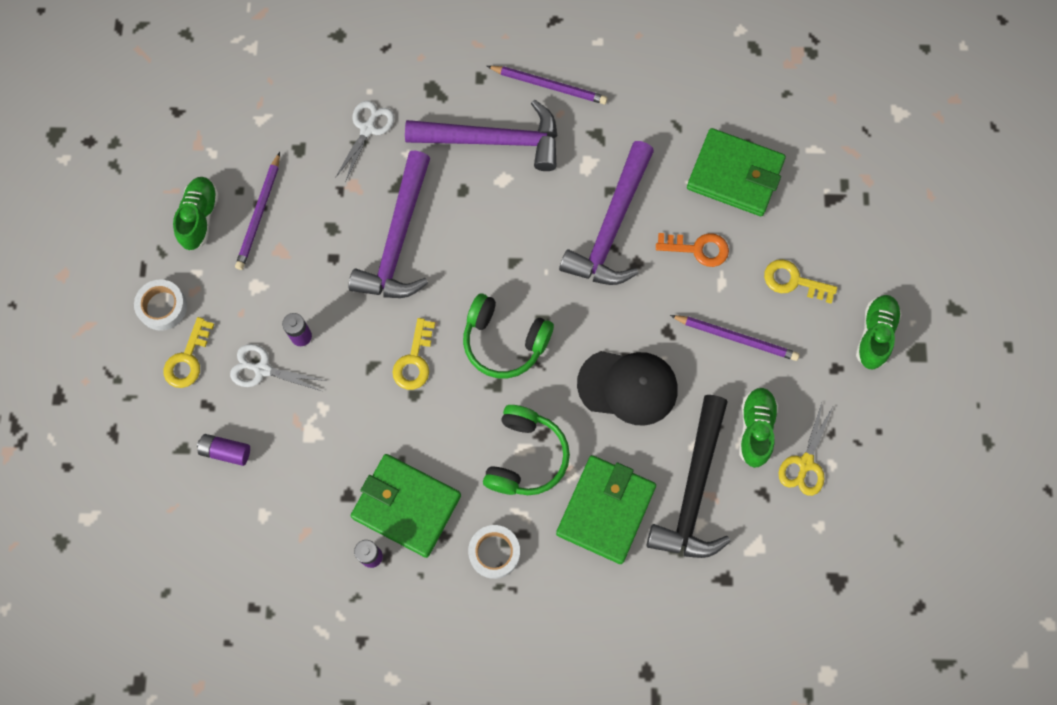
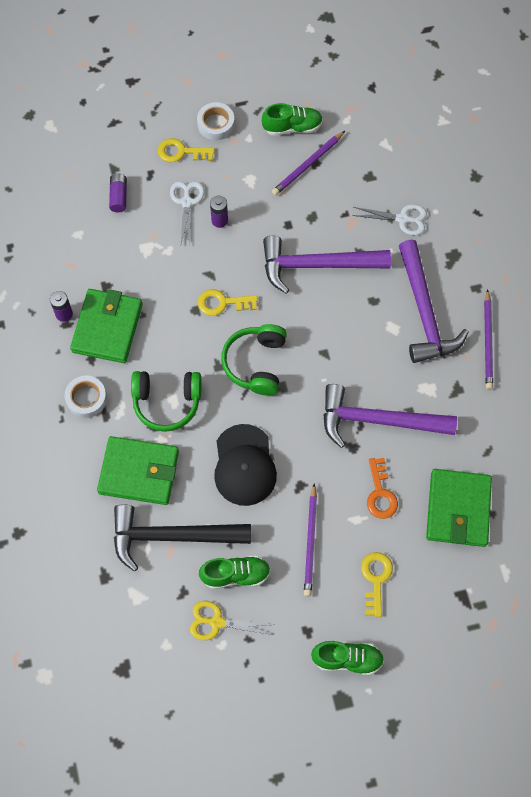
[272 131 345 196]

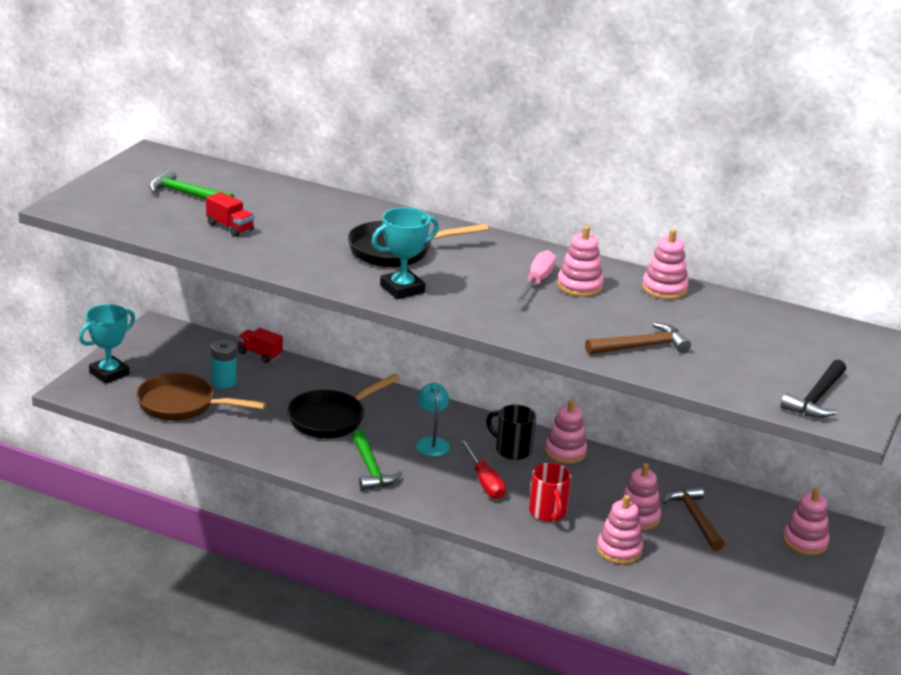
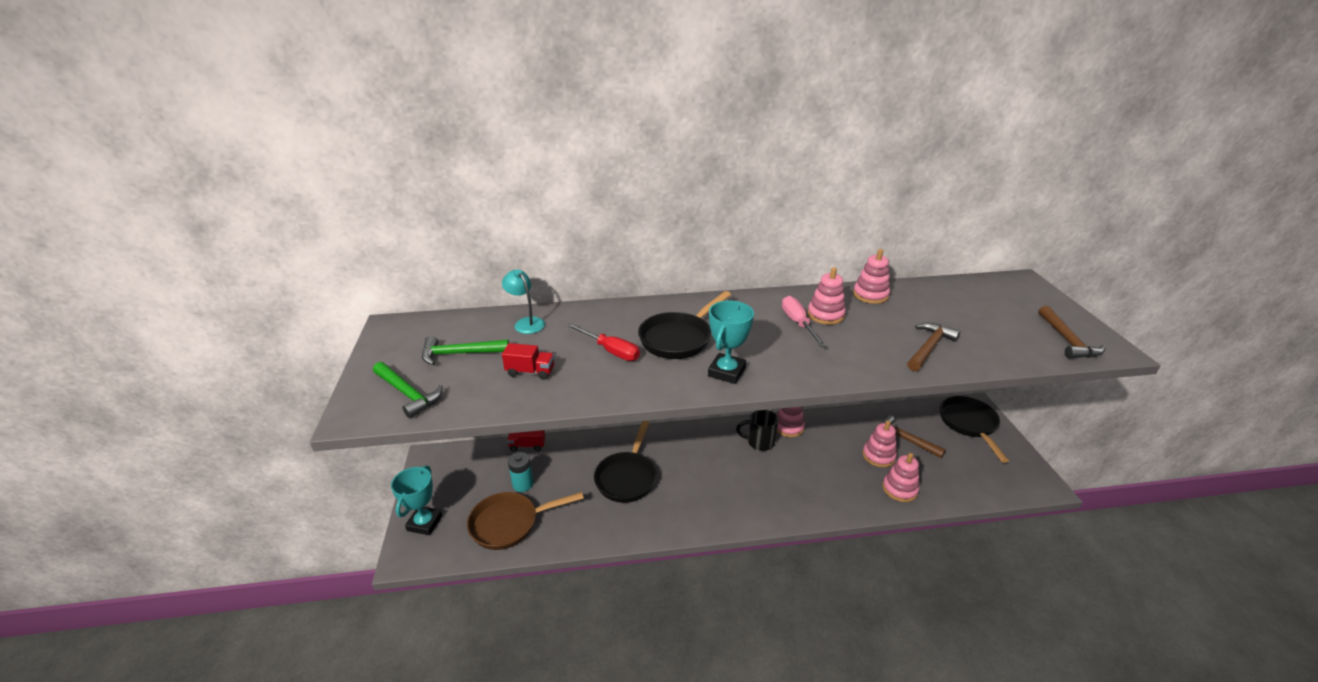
[1039 306 1105 359]
[502 269 545 334]
[373 362 443 418]
[566 323 640 361]
[529 463 572 522] (first image)
[940 396 1009 463]

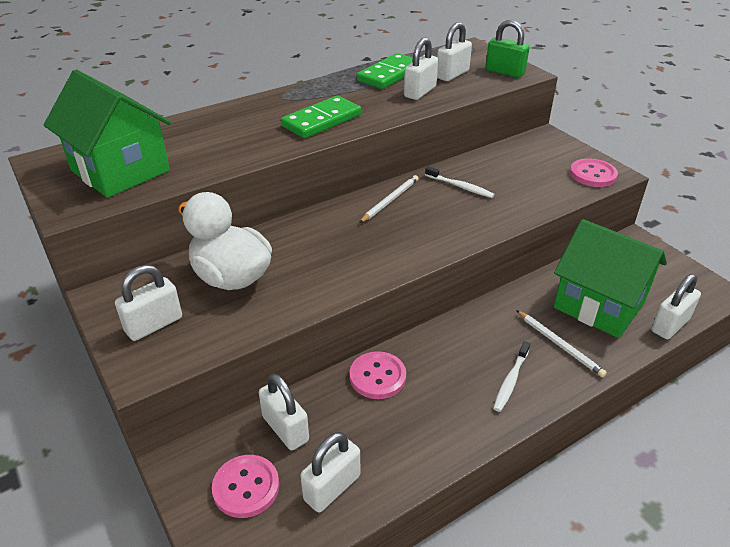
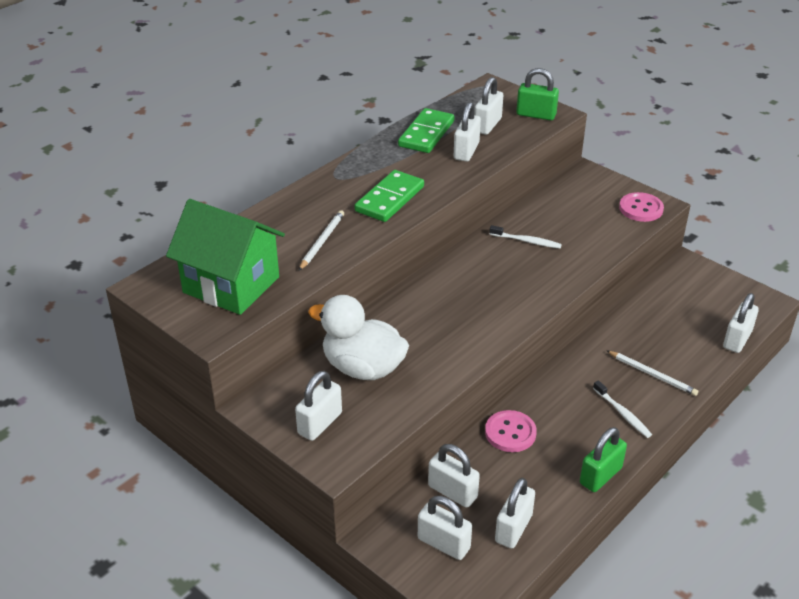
[299 210 344 270]
[554 219 667 338] (first image)
[593 380 652 438]
[418 496 472 560]
[580 427 627 492]

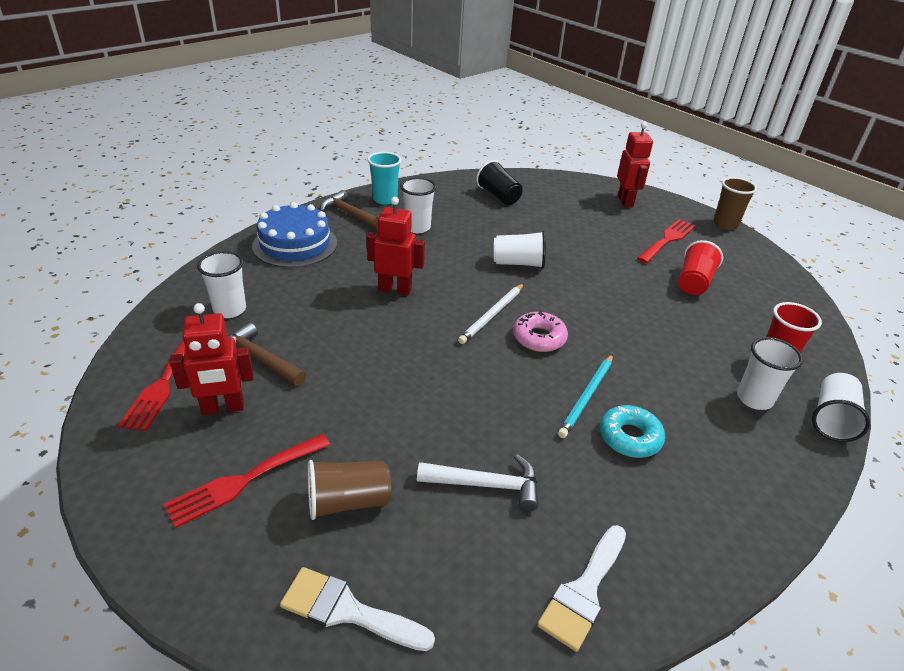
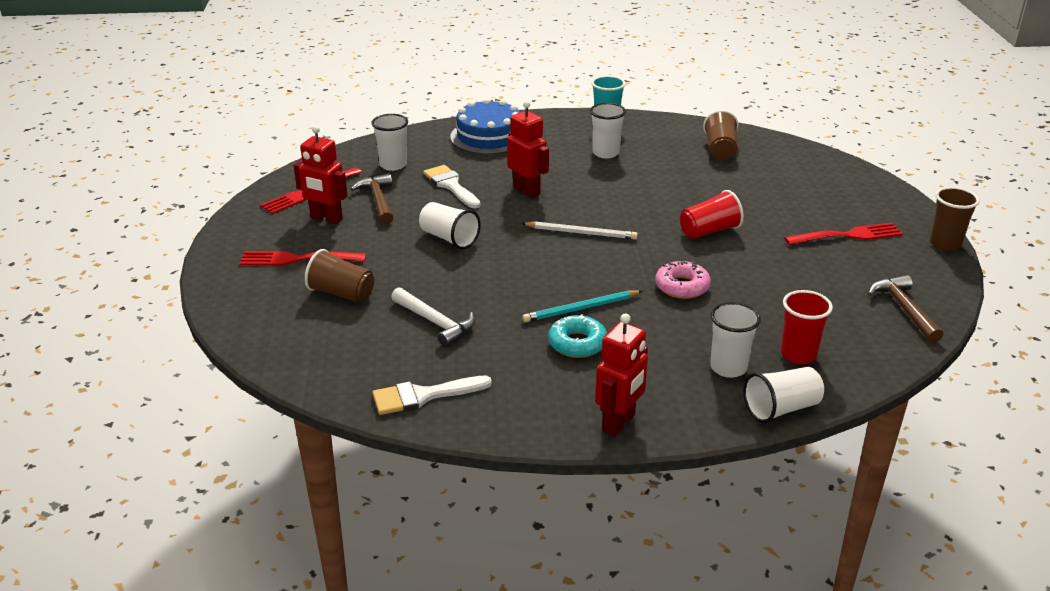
[595 314 648 436]
[703 110 738 160]
[868 275 943 343]
[419 202 481 250]
[680 190 744 239]
[521 221 638 240]
[655 261 711 299]
[423 165 481 208]

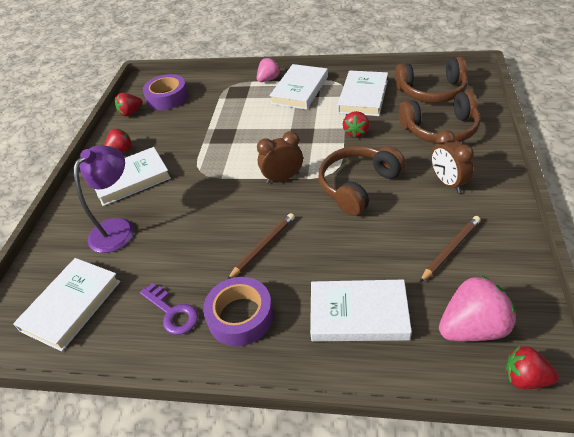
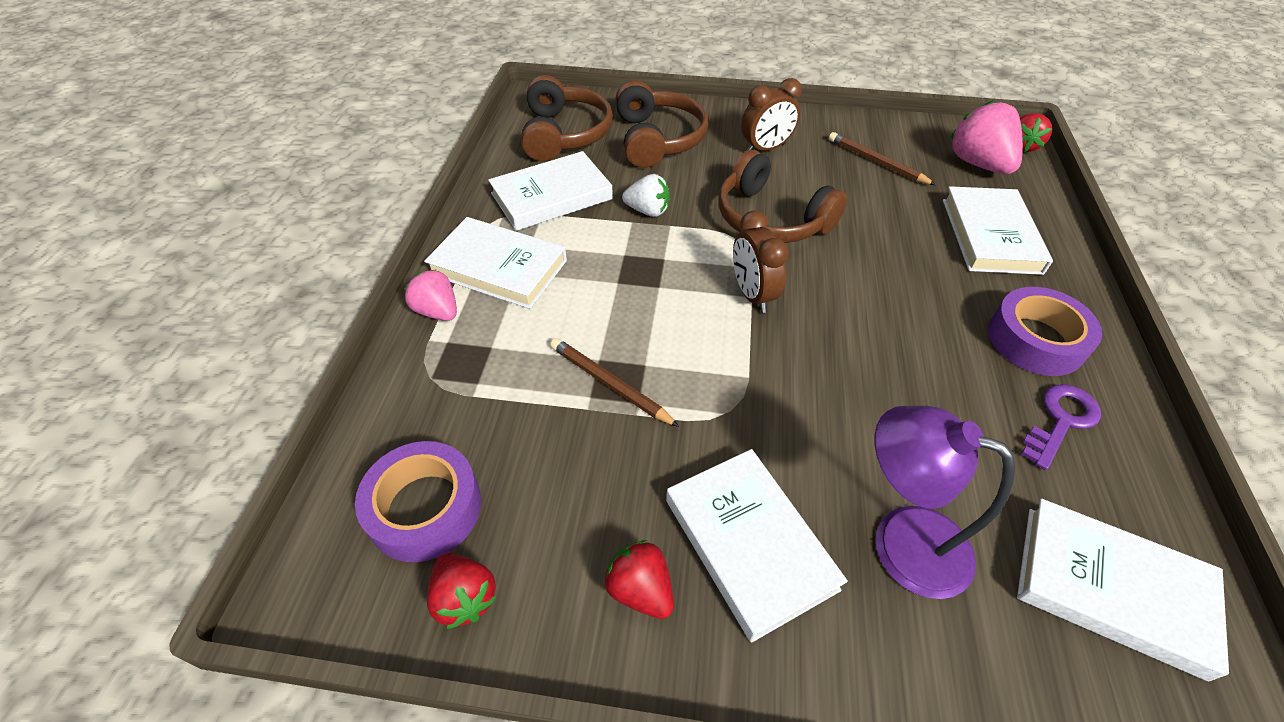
[488 151 613 231]
[622 174 670 217]
[550 338 679 427]

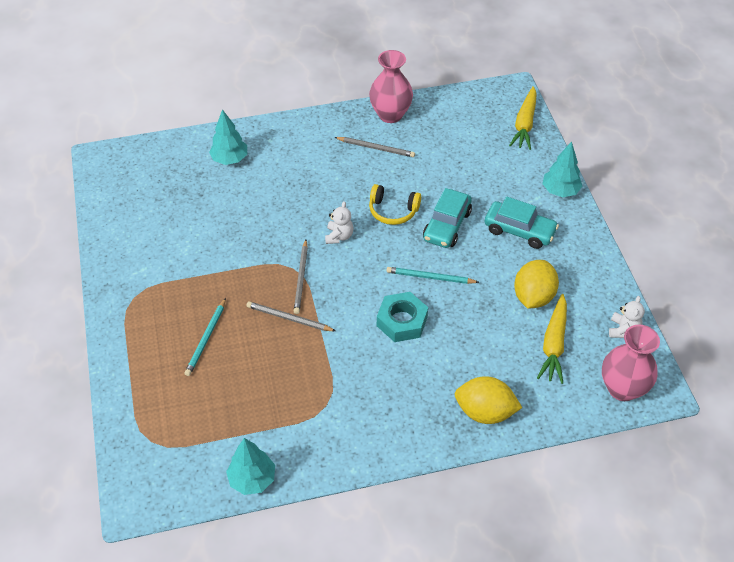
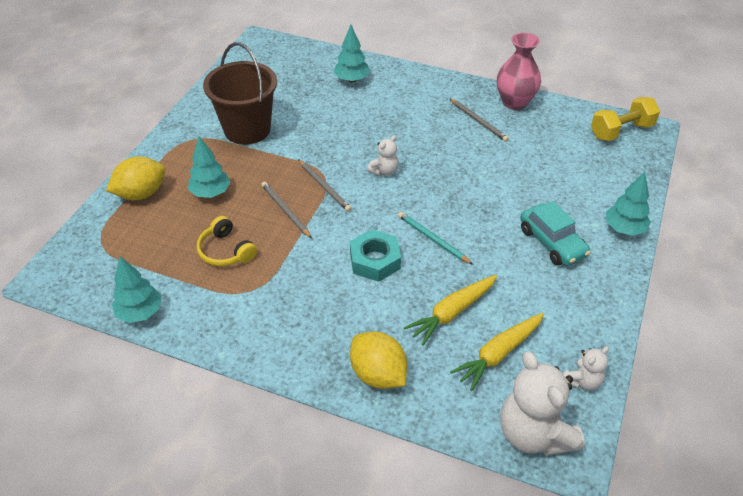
[404 275 497 346]
[197 216 257 266]
[423 188 472 248] (first image)
[298 159 352 212]
[106 157 165 200]
[188 136 230 198]
[500 351 585 456]
[203 42 277 145]
[591 97 660 141]

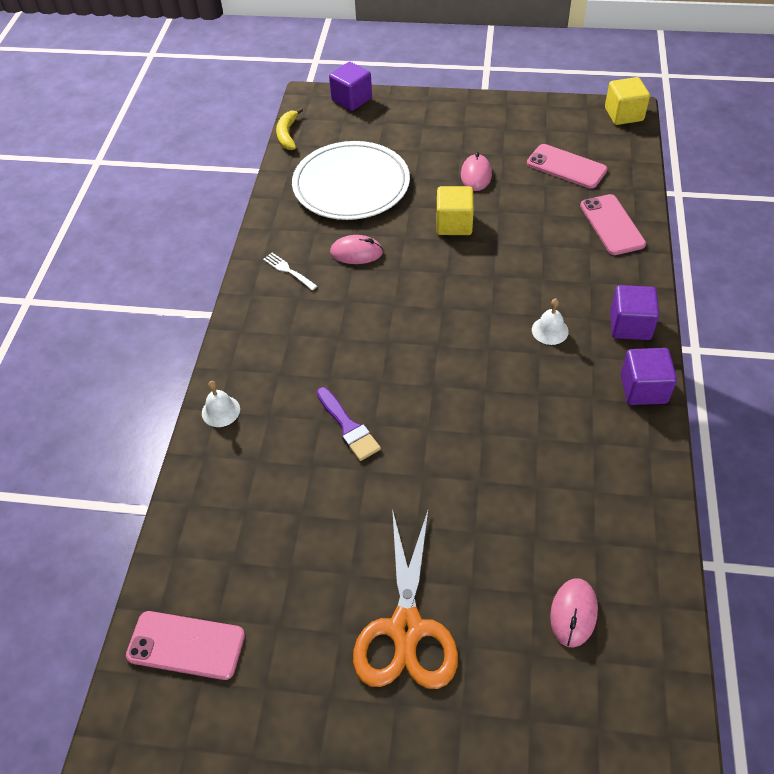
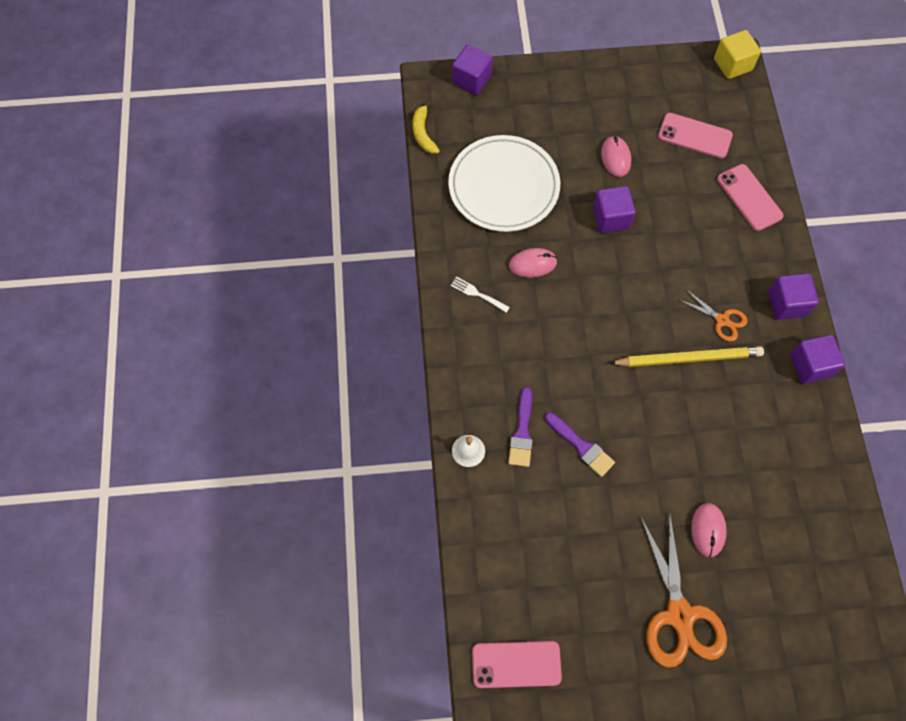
[593 186 636 233]
[679 289 747 342]
[691 503 727 558]
[609 346 764 367]
[508 387 533 467]

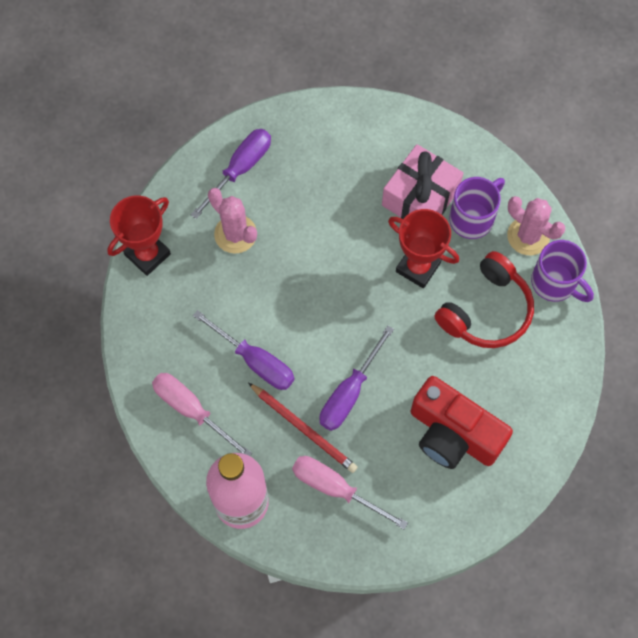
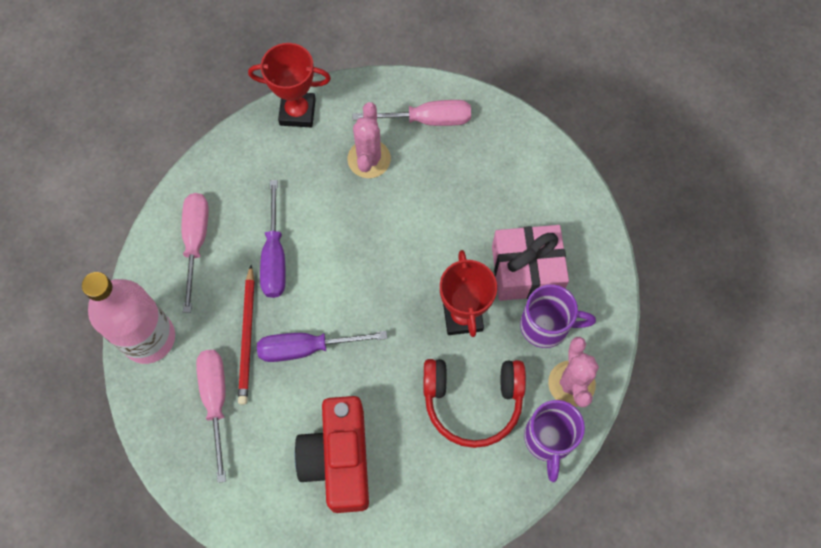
[352 100 471 126]

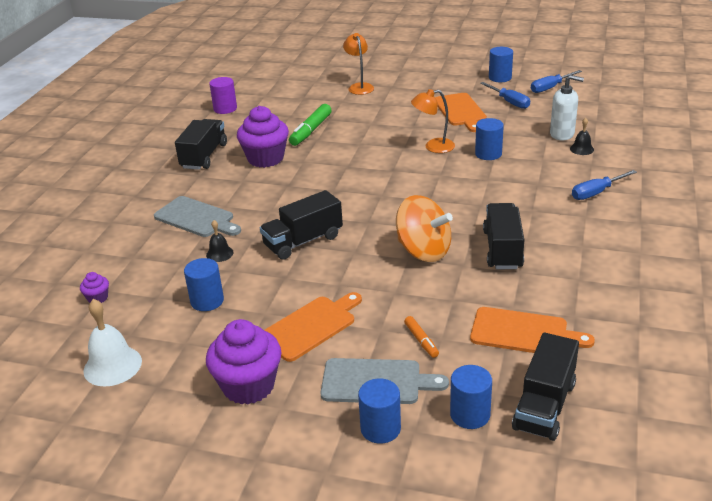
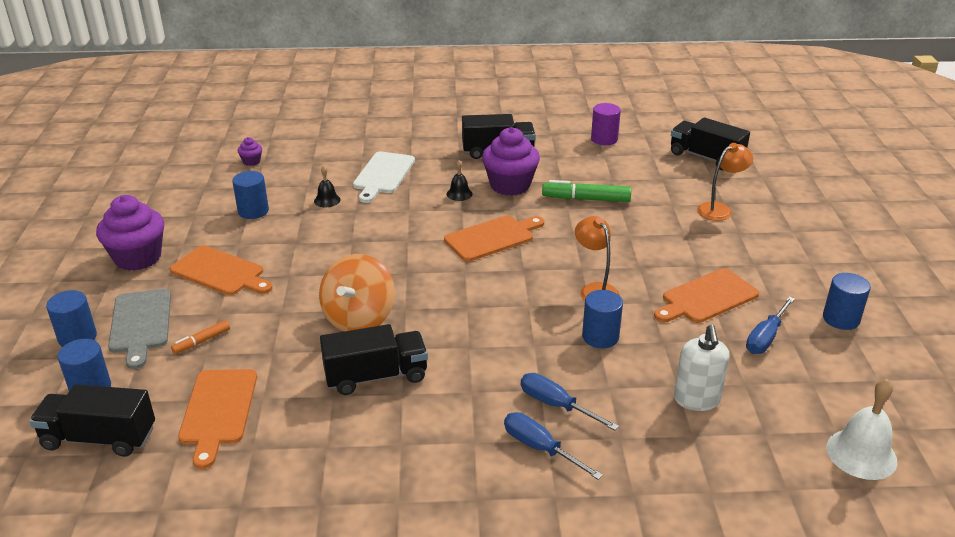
[521 373 619 430]
[447 160 473 201]
[671 117 750 170]
[353 151 415 203]
[826 379 898 480]
[444 216 544 261]

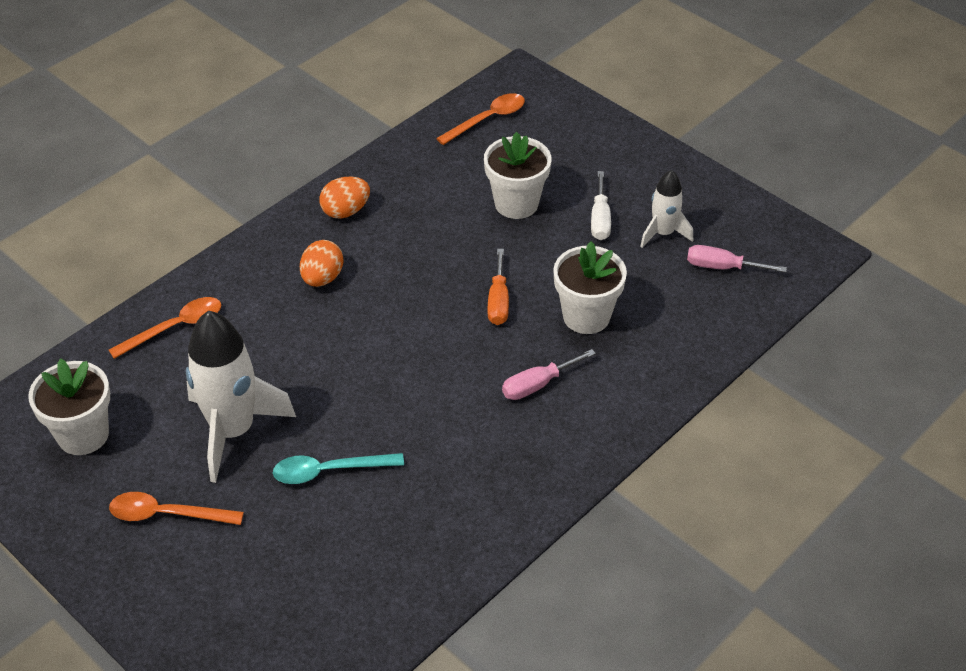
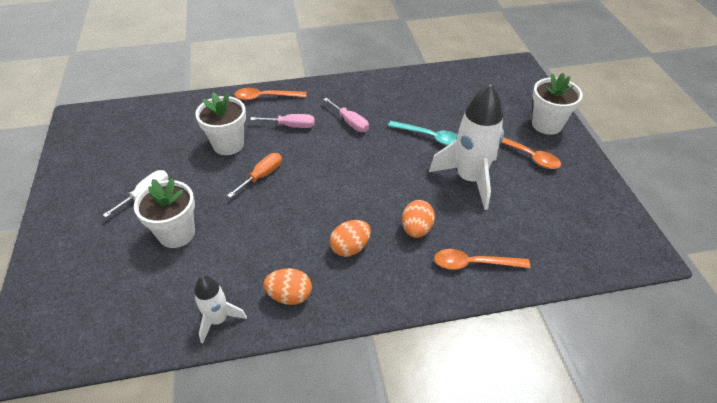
[235 88 306 100]
[194 276 247 344]
[323 98 369 132]
[532 73 583 135]
[402 200 435 238]

